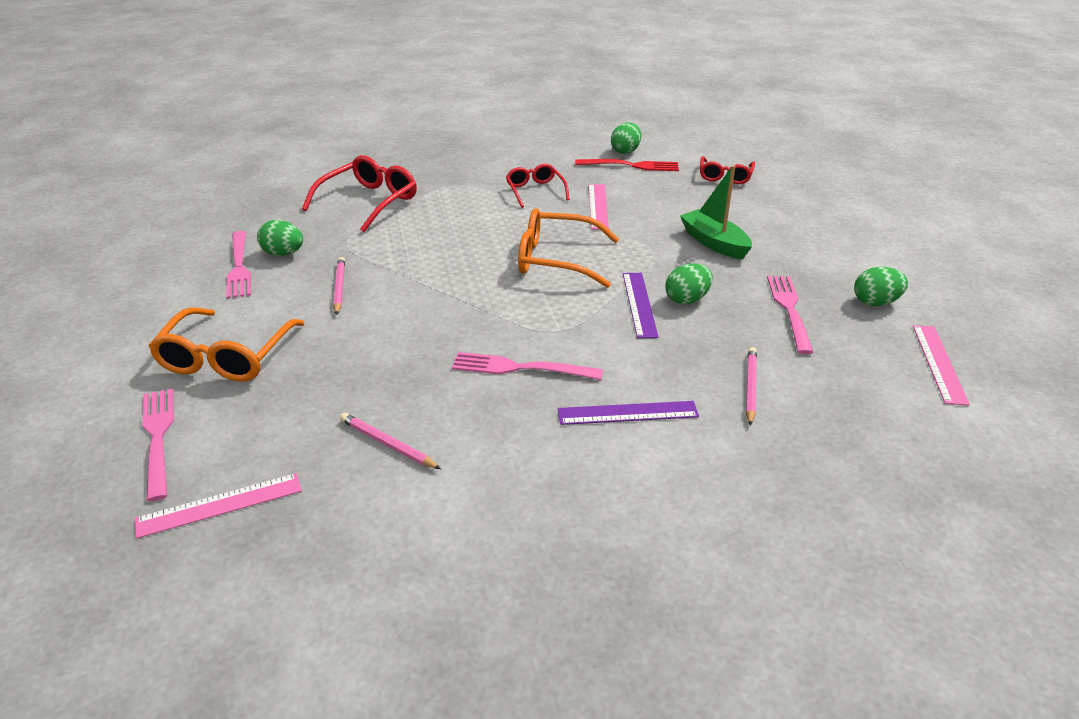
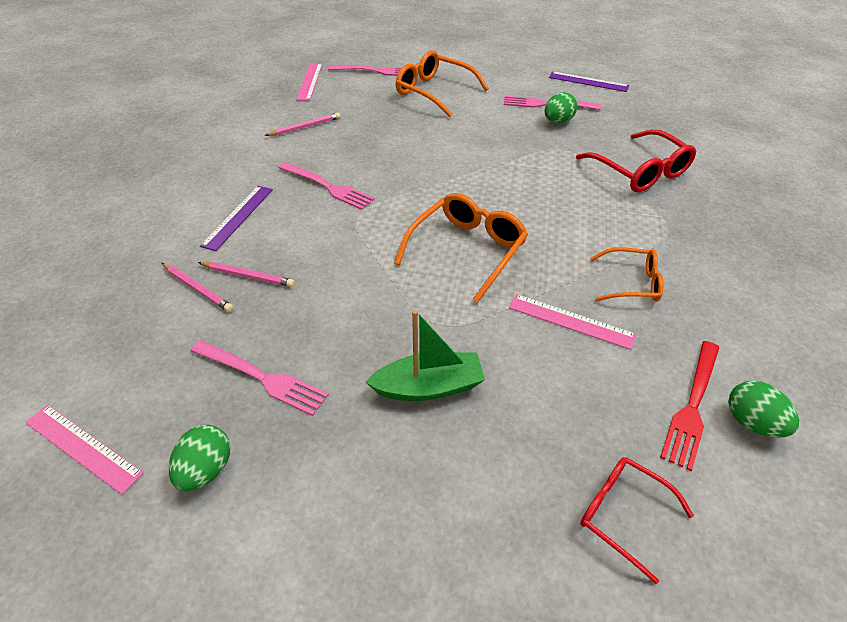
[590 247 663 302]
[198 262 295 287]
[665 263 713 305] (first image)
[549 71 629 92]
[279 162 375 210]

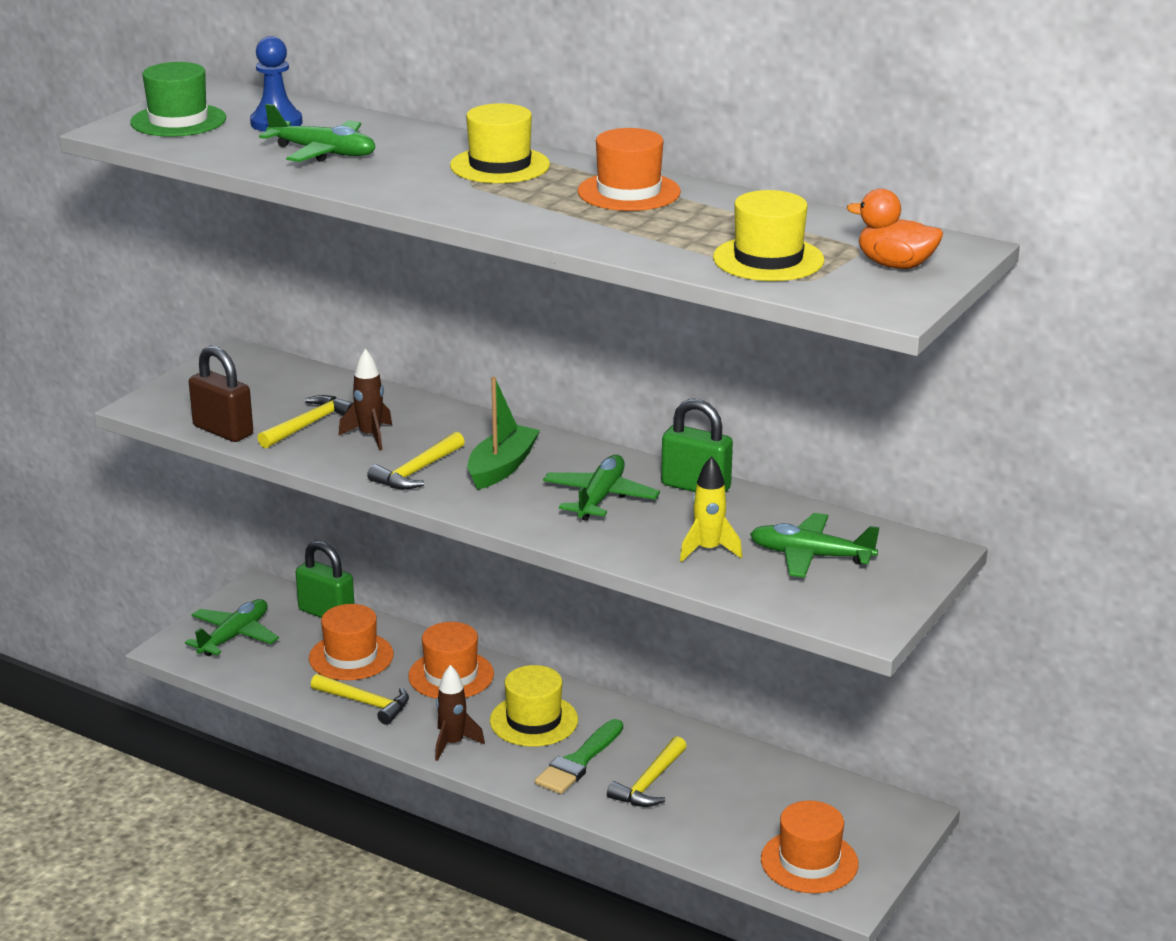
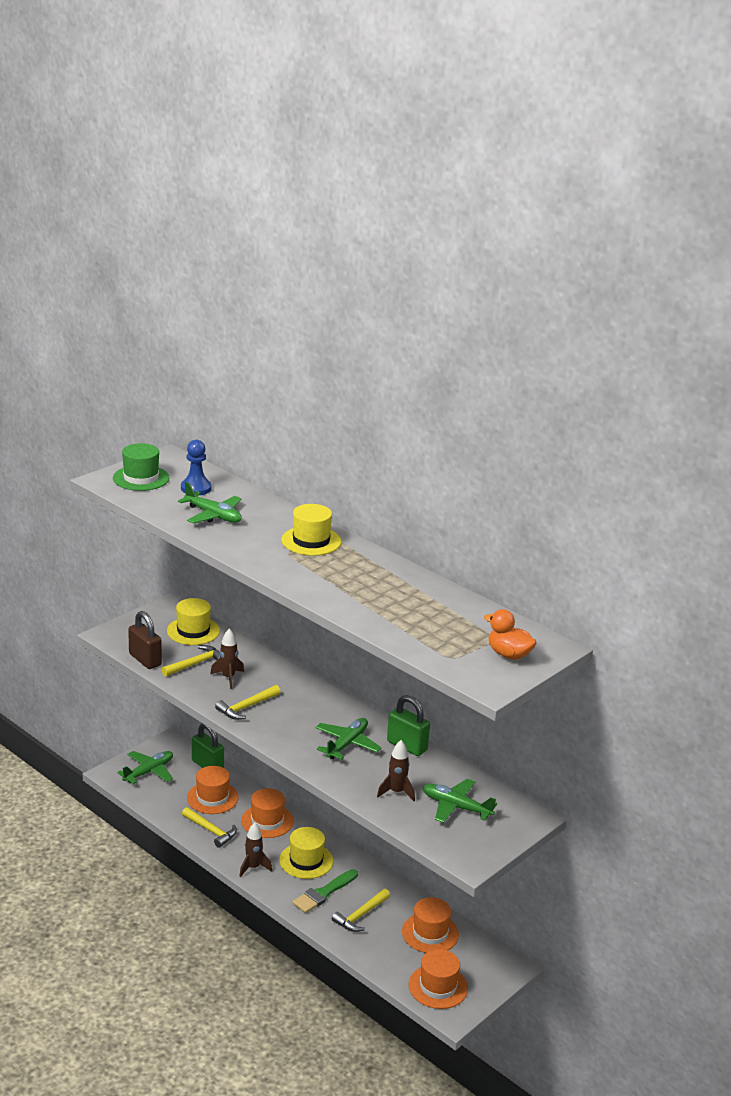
[402 897 459 953]
[167 598 220 645]
[467 377 540 490] (first image)
[377 740 415 801]

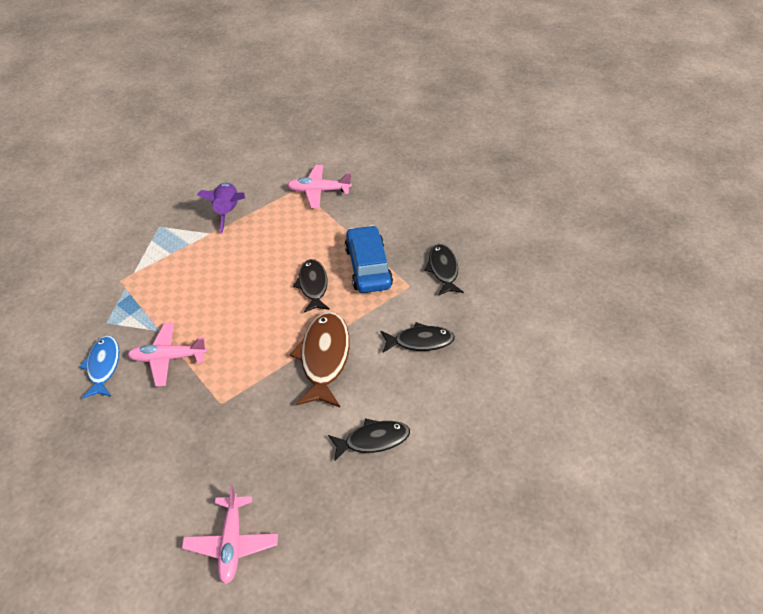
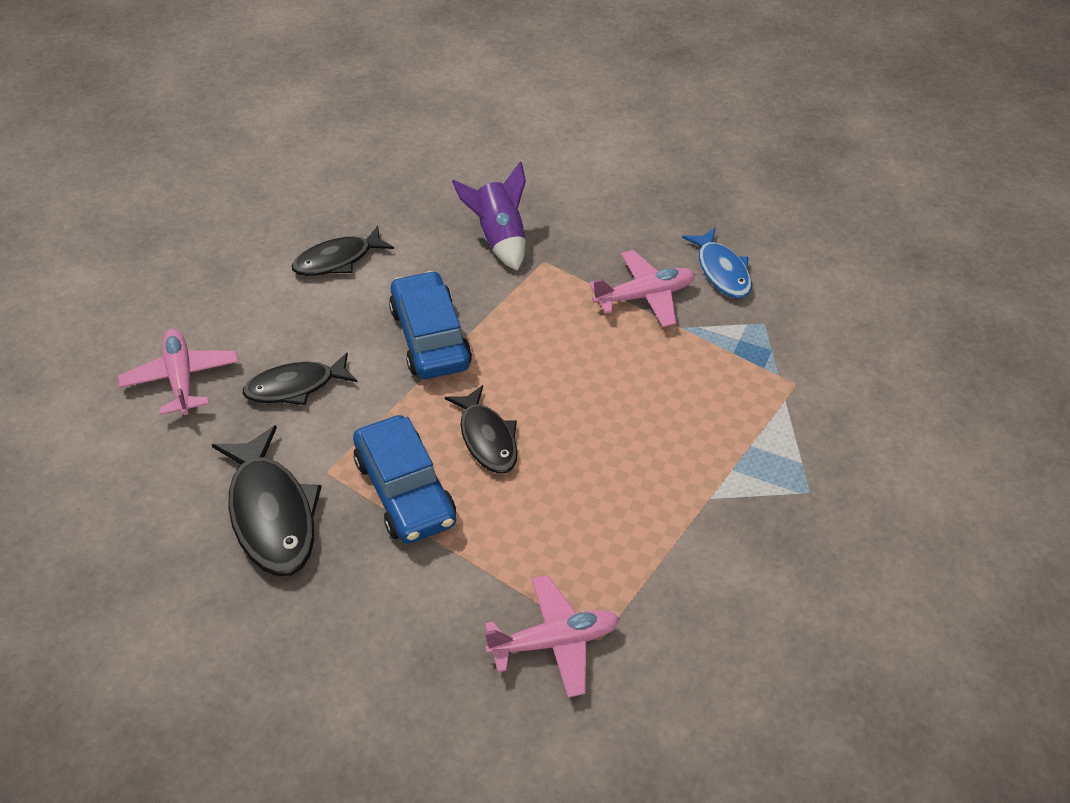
[452 161 526 271]
[212 425 321 576]
[389 271 472 379]
[118 329 238 415]

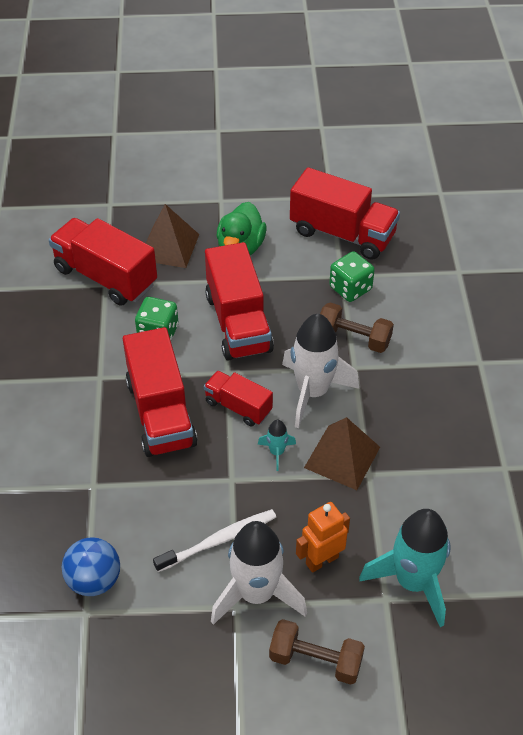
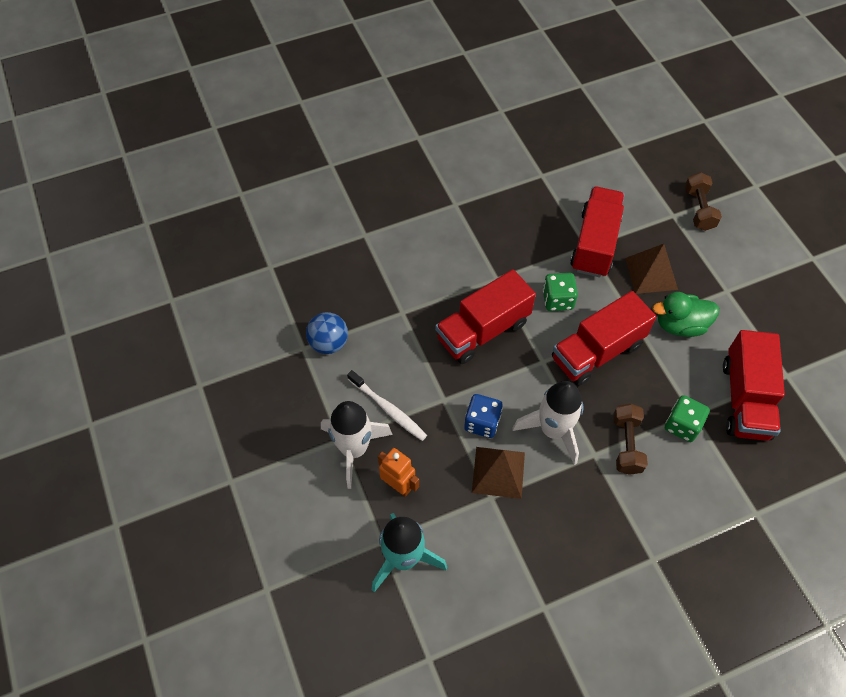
[204 371 273 427] (first image)
[464 394 503 438]
[685 172 722 231]

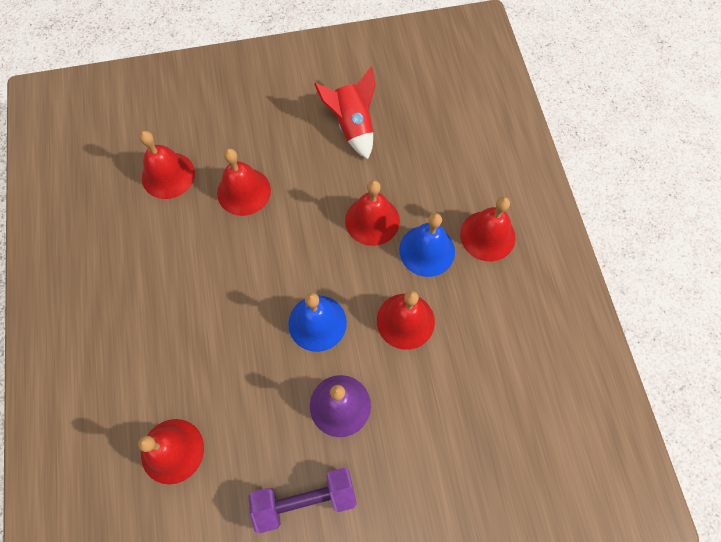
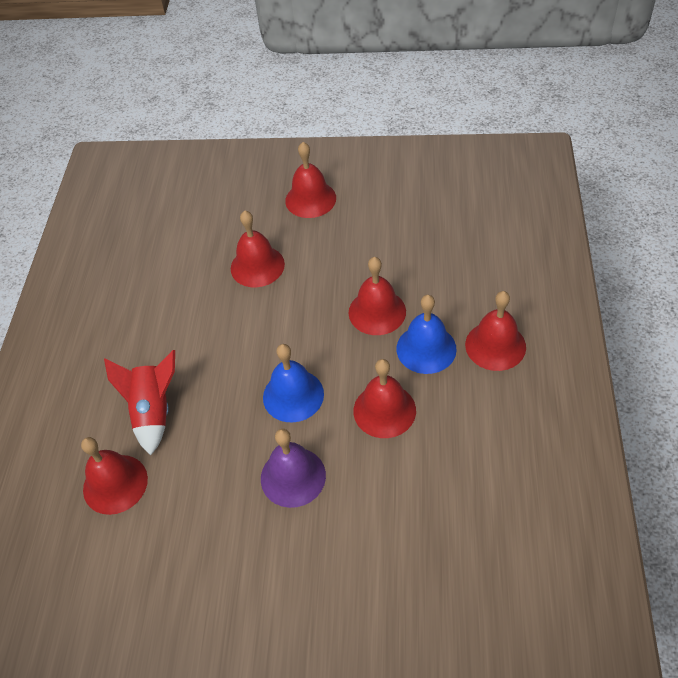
[104 350 175 455]
[285 142 336 218]
[248 468 357 534] (first image)

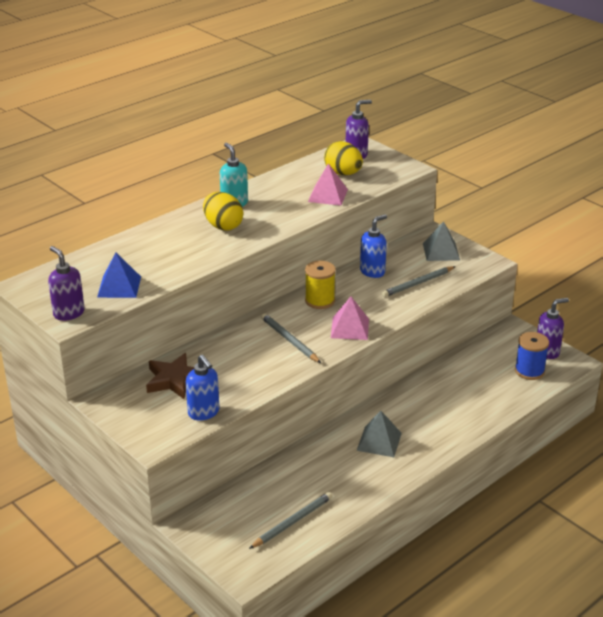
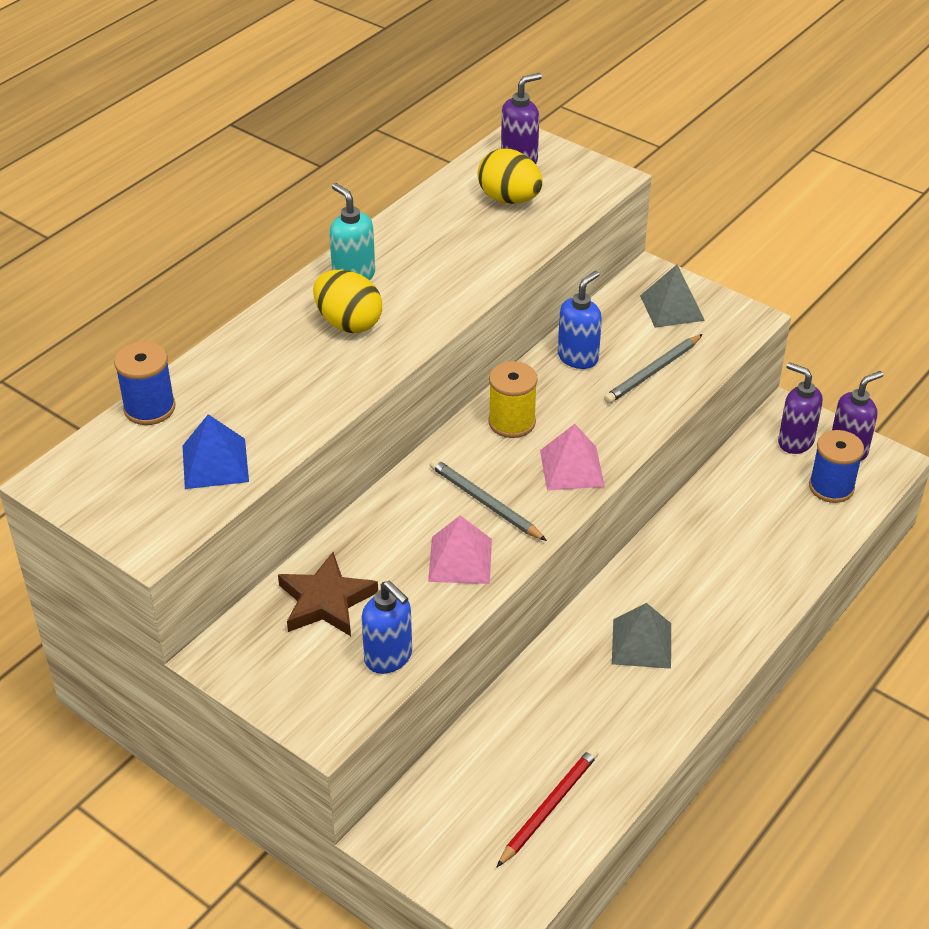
[428 515 492 584]
[778 362 823 454]
[497 747 599 867]
[114 341 176 425]

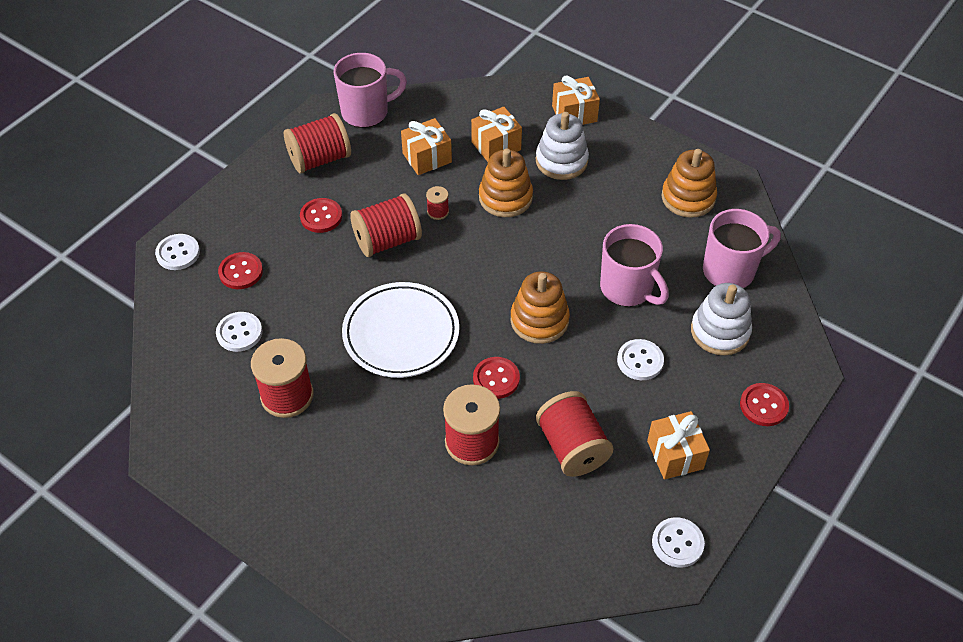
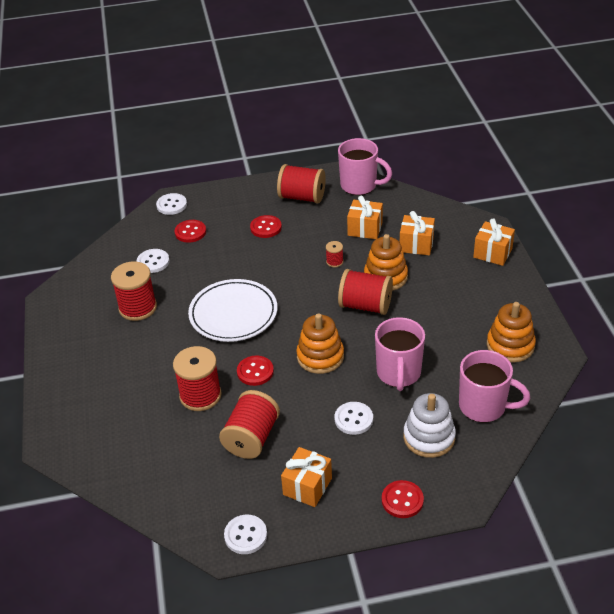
[536 112 589 180] (first image)
[338 269 393 315]

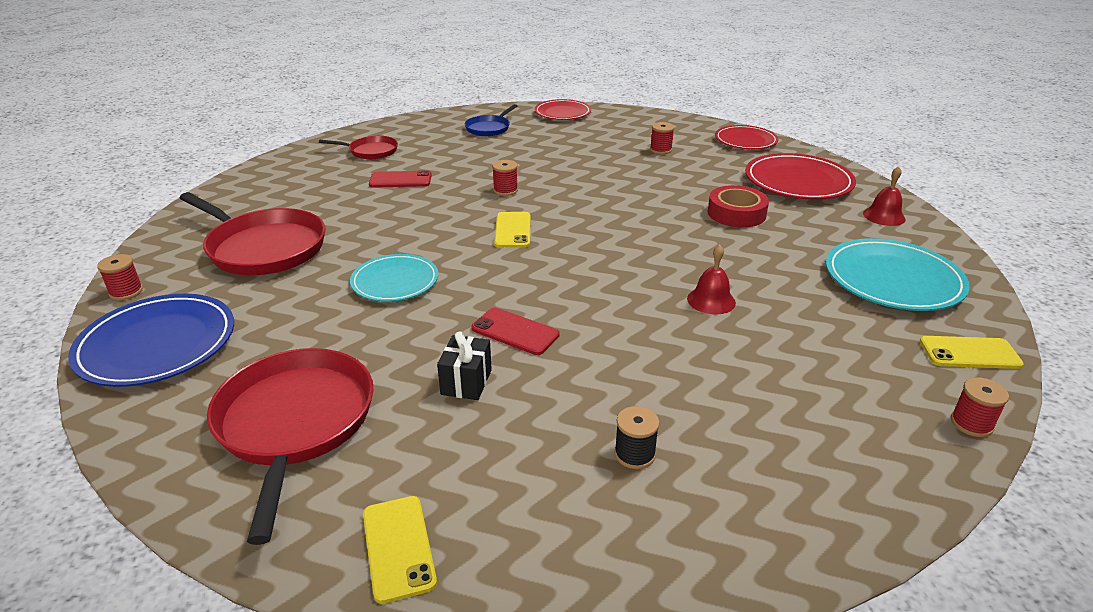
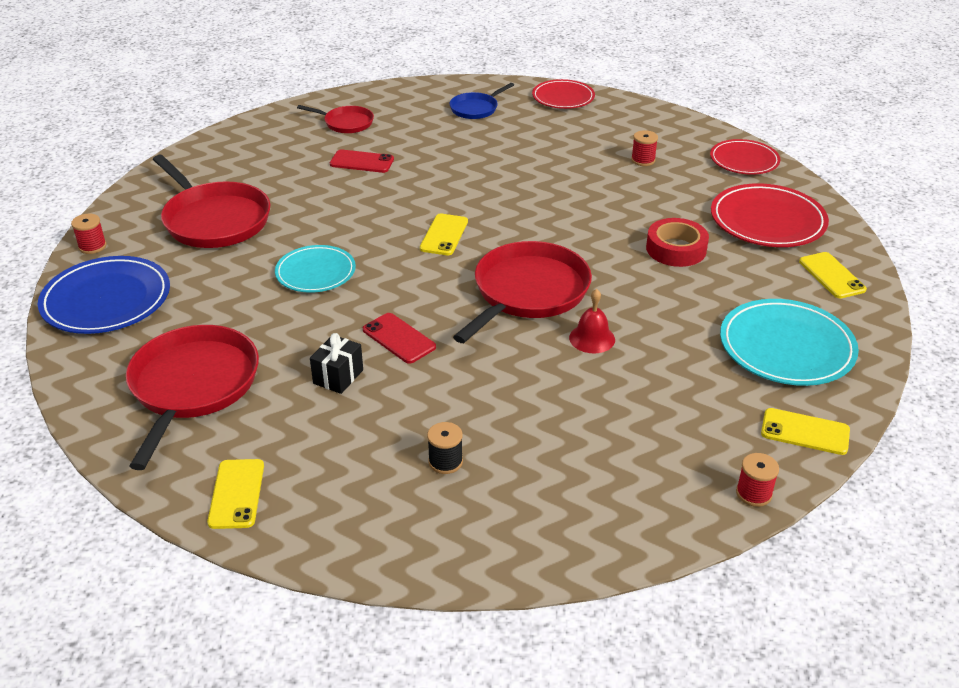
[492 160 518 196] (first image)
[799 252 867 299]
[453 241 592 343]

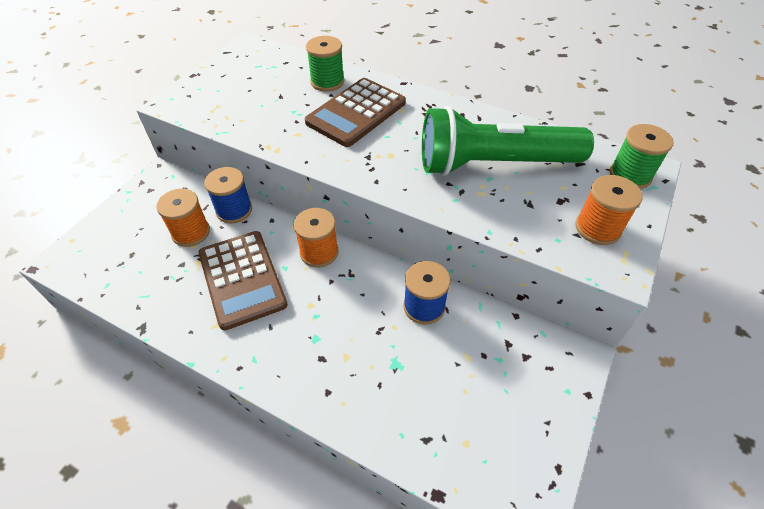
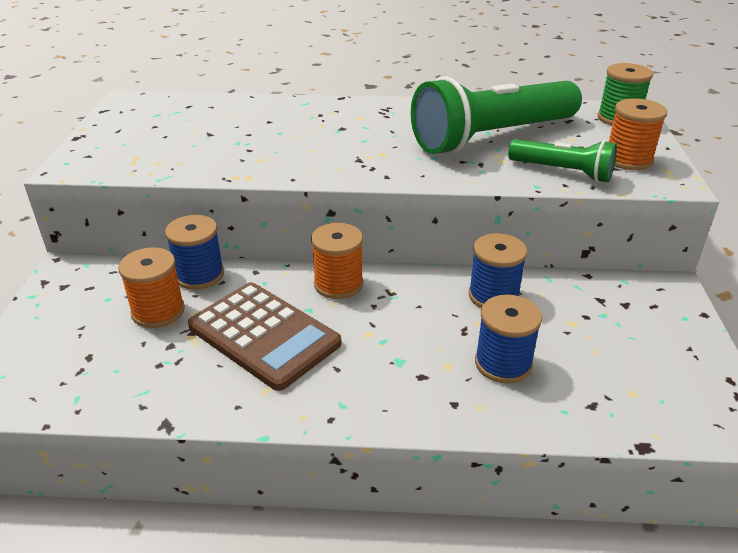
[306 36 344 92] (first image)
[305 78 406 147] (first image)
[508 139 617 182]
[475 295 542 384]

